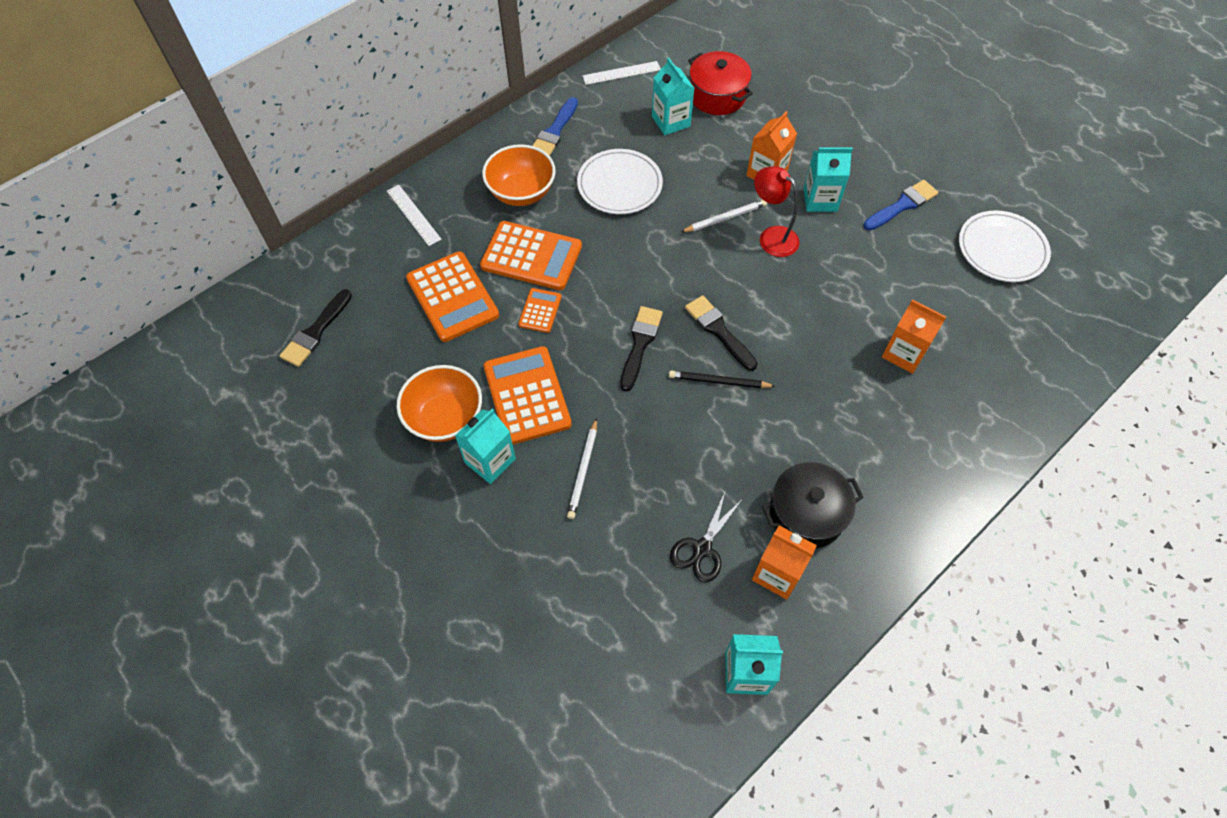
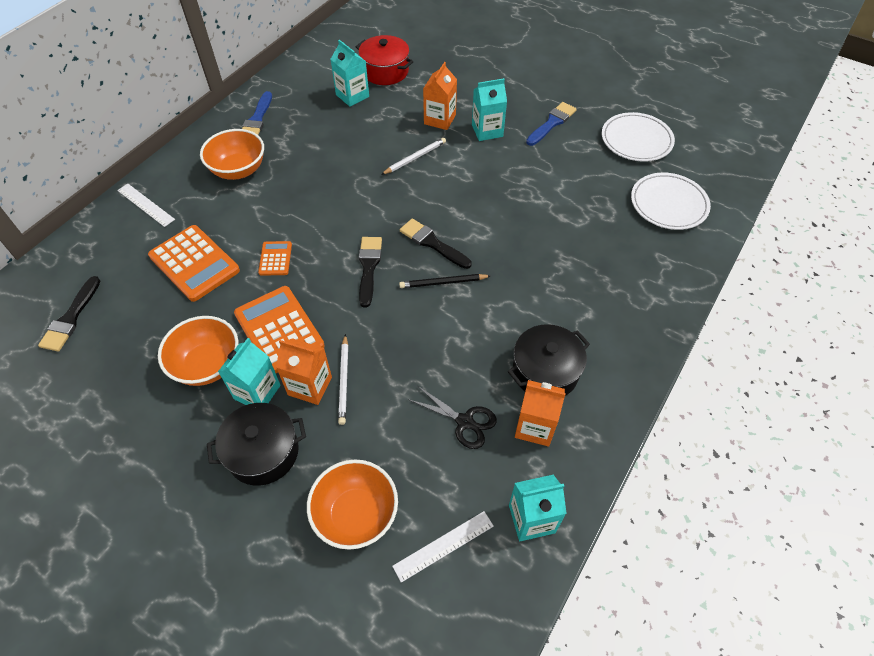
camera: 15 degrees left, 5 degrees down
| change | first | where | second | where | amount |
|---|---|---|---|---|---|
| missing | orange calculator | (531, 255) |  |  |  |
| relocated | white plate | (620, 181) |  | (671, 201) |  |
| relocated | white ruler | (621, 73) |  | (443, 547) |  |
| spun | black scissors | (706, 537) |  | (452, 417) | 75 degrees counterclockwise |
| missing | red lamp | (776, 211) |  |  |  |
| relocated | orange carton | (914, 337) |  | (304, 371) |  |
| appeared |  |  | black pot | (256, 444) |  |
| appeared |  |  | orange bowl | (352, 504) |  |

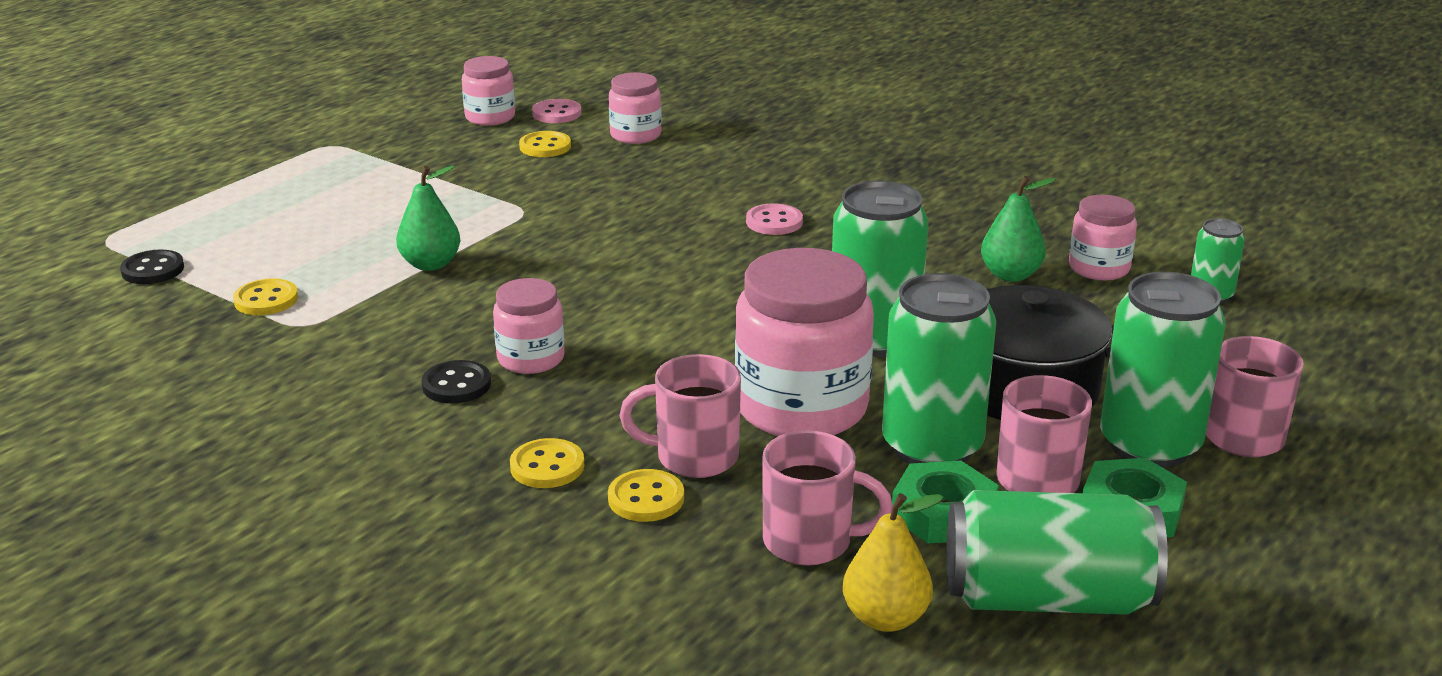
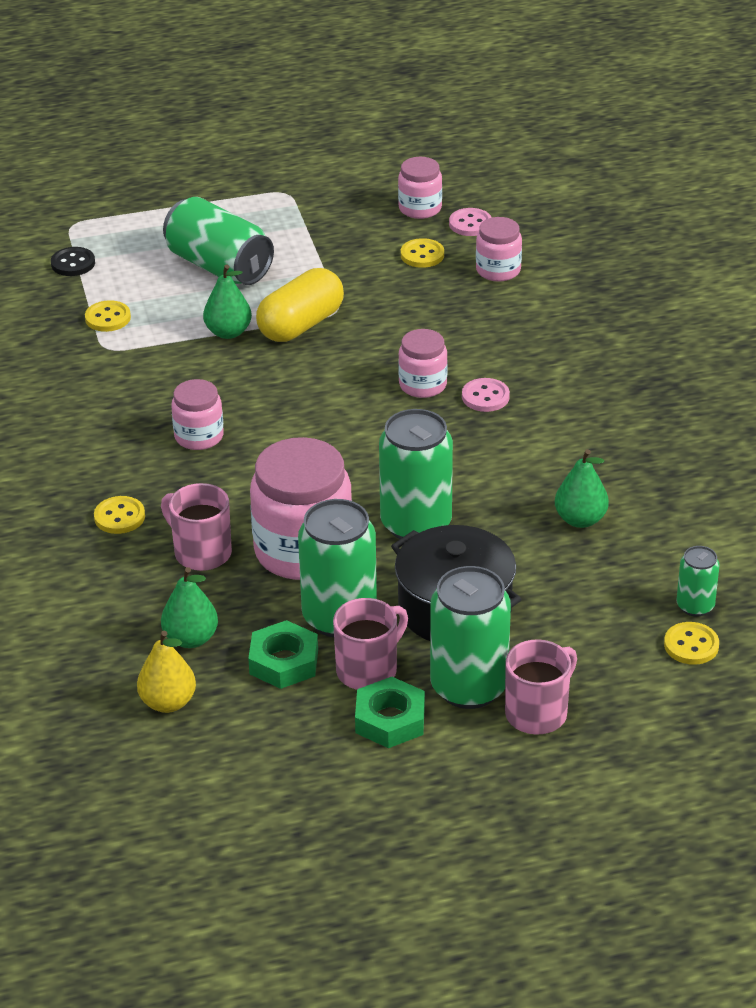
camera: 40 degrees right, 10 degrees up
| change | first | where | second | where | amount |
|---|---|---|---|---|---|
| missing | black button | (456, 382) |  |  |  |
| relocated | yellow button | (646, 495) |  | (691, 643) |  |
| exchanged | pink mug | (827, 498) | green pear | (189, 607) |  |
| relocated | green can | (1057, 552) |  | (218, 241) |  |
| relocated | pink jar | (1103, 237) |  | (423, 363) |  |
| appeared |  |  | yellow capsule | (300, 305) |  |

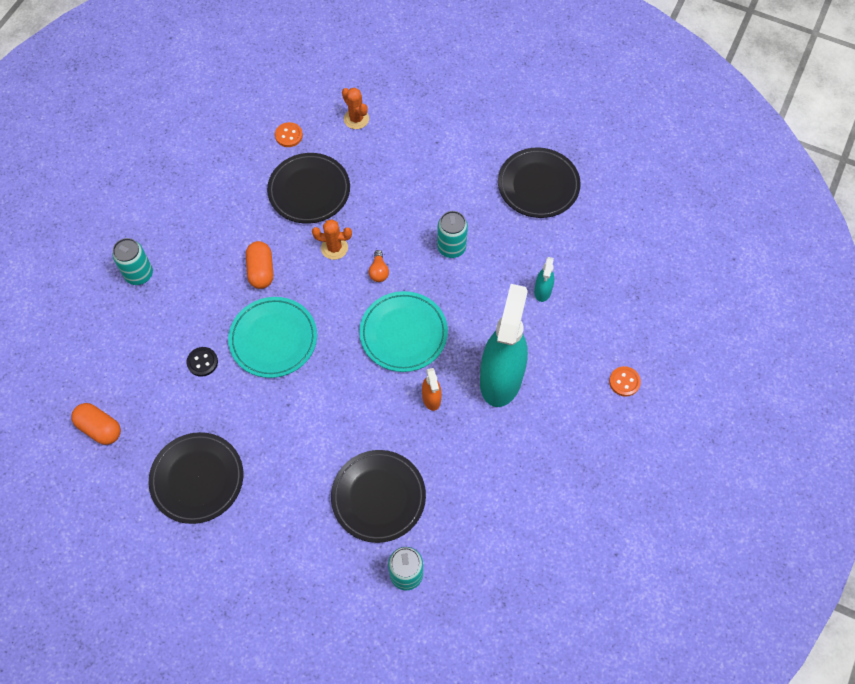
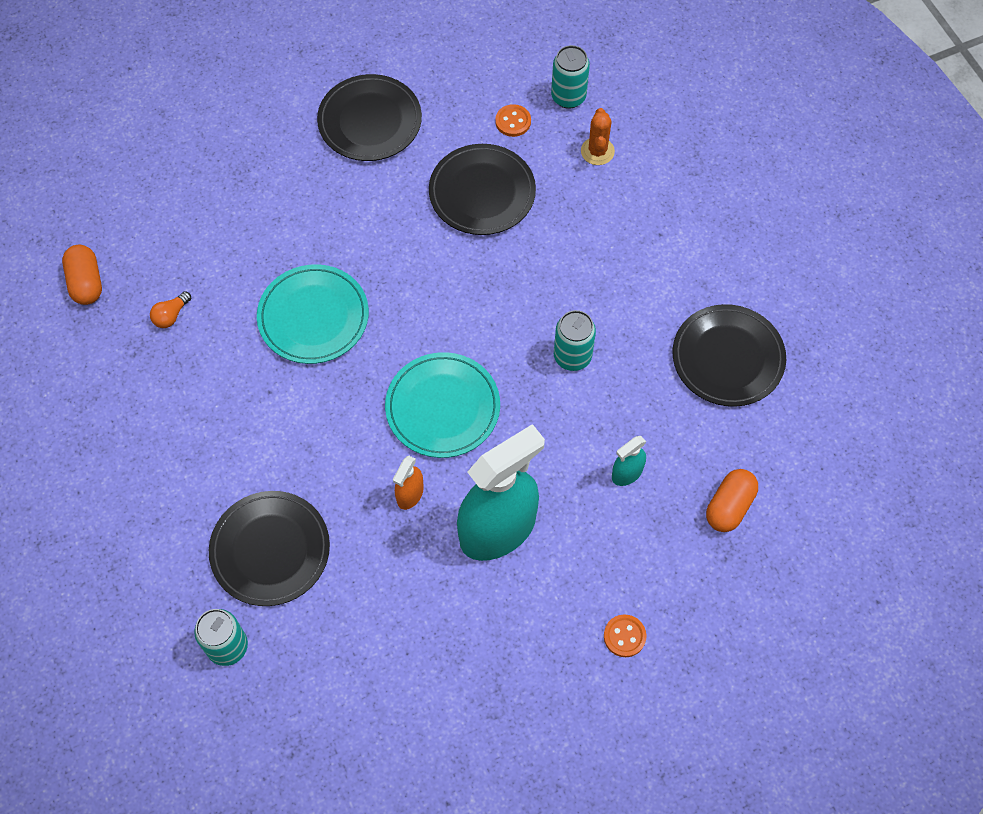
camera: 40 degrees right, 0 degrees up
| change | first | where | second | where | amount |
|---|---|---|---|---|---|
| relocated | turquoise can | (132, 261) |  | (570, 77) |  |
| relocated | black plate | (196, 478) |  | (369, 117) |  |
| missing | black button | (202, 362) |  |  |  |
| relocated | orange capsule | (259, 265) |  | (732, 500) |  |
| missing | orange cactus | (332, 239) |  |  |  |
| relocated | orange light bulb | (379, 266) |  | (170, 309) |  |

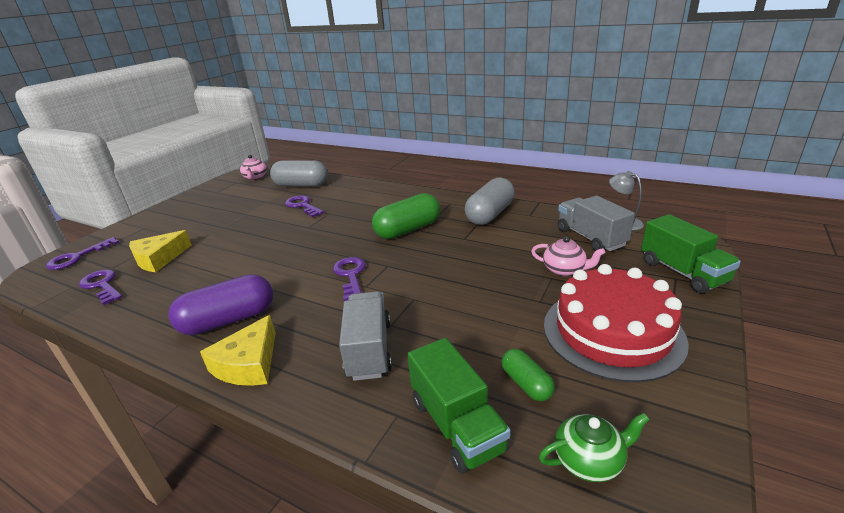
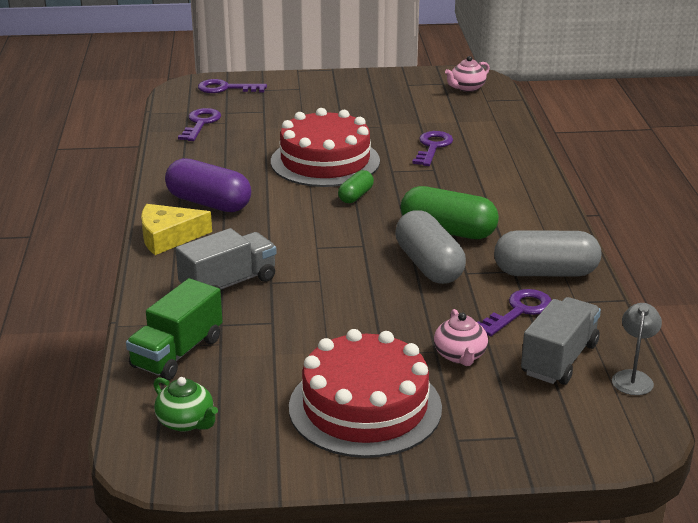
camera: 55 degrees right, 0 degrees up
| change | first | where | second | where | amount |
|---|---|---|---|---|---|
| missing | yellow cheese | (160, 251) |  |  |  |
| relocated | grey capsule | (299, 173) |  | (430, 247) |  |
| relocated | purple key | (349, 279) |  | (514, 312) |  |
| relocated | green capsule | (528, 375) |  | (356, 186) |  |
| missing | green truck | (691, 254) |  |  |  |
| appeared |  |  | red cake | (325, 147) |  |

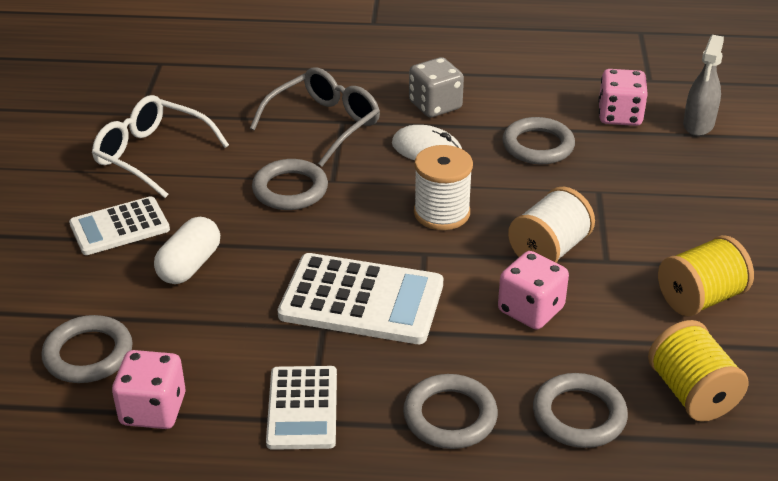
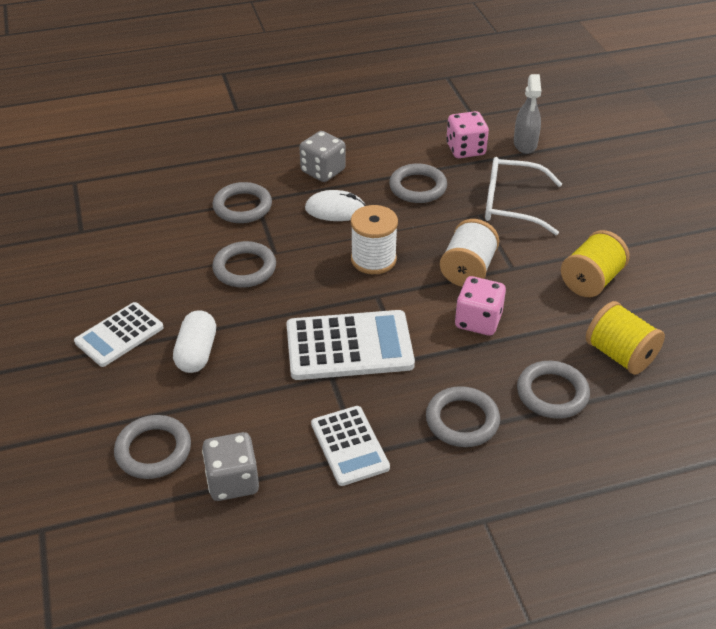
camera: 20 degrees left, 5 degrees up
| change | first | where | second | where | amount |
|---|---|---|---|---|---|
| relocated | white glasses | (160, 146) |  | (523, 196) |  |
| colour | pink dice | (148, 389) | grey dice | (230, 466) |  |
| exchanged | grey glasses | (315, 116) | grey ring | (242, 202) |  |

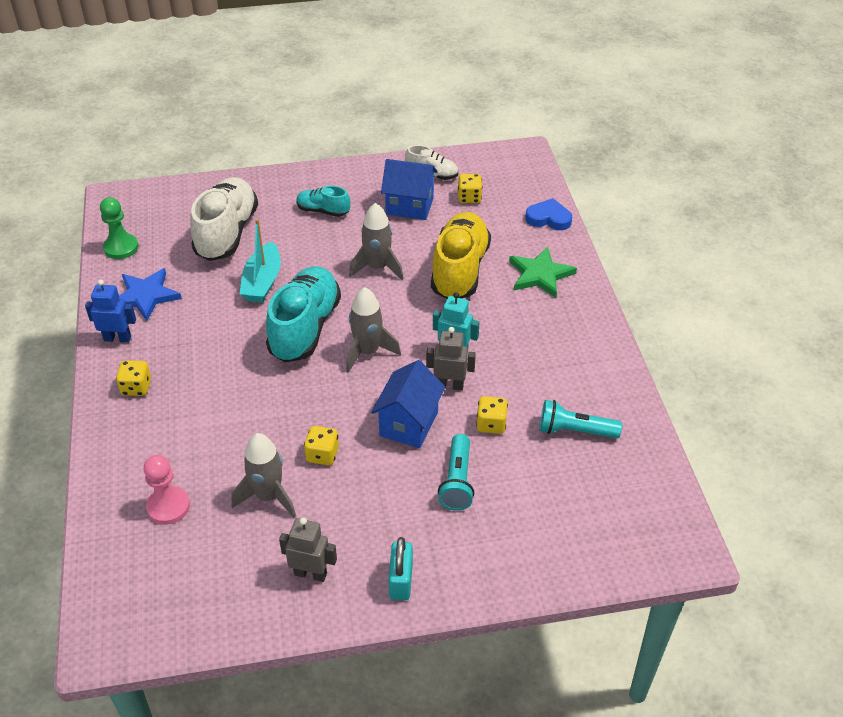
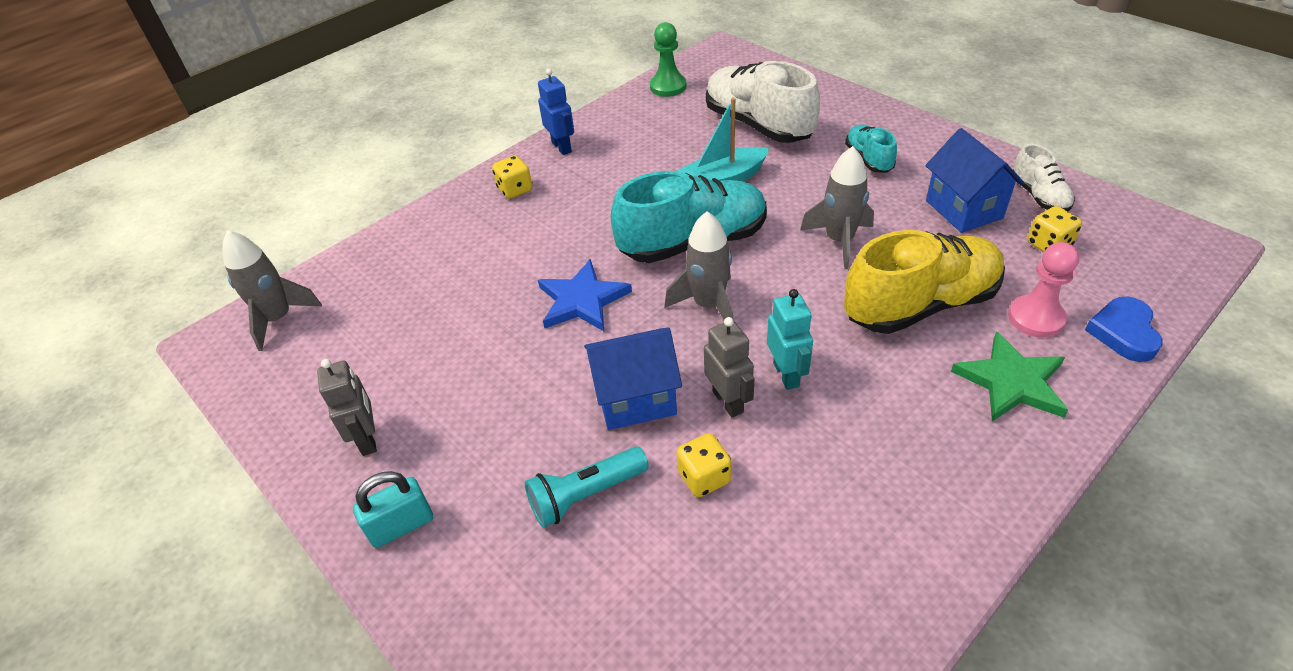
camera: 60 degrees right, 0 degrees up
| change | first | where | second | where | amount |
|---|---|---|---|---|---|
| relocated | blue star | (150, 294) |  | (585, 295) |  |
| relocated | pink pawn | (166, 490) |  | (1043, 290) |  |
| spun | white shoe | (224, 219) |  | (763, 102) | 105 degrees counterclockwise |
| relocated | grey rocket | (263, 475) |  | (272, 290) |  |
| missing | yellow dice | (321, 445) |  |  |  |
| spun | blue heart | (548, 214) |  | (1124, 329) | 150 degrees counterclockwise |
| missing | turquoise flashlight | (580, 419) |  |  |  |

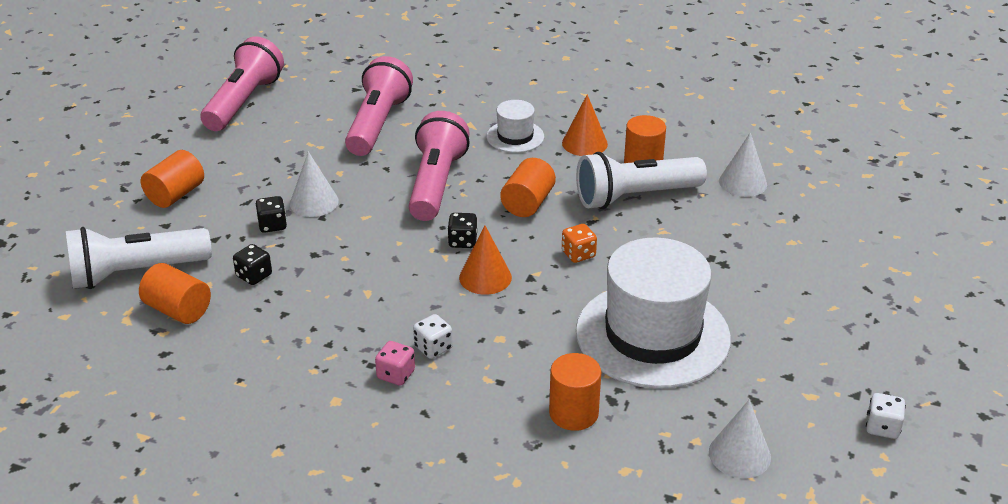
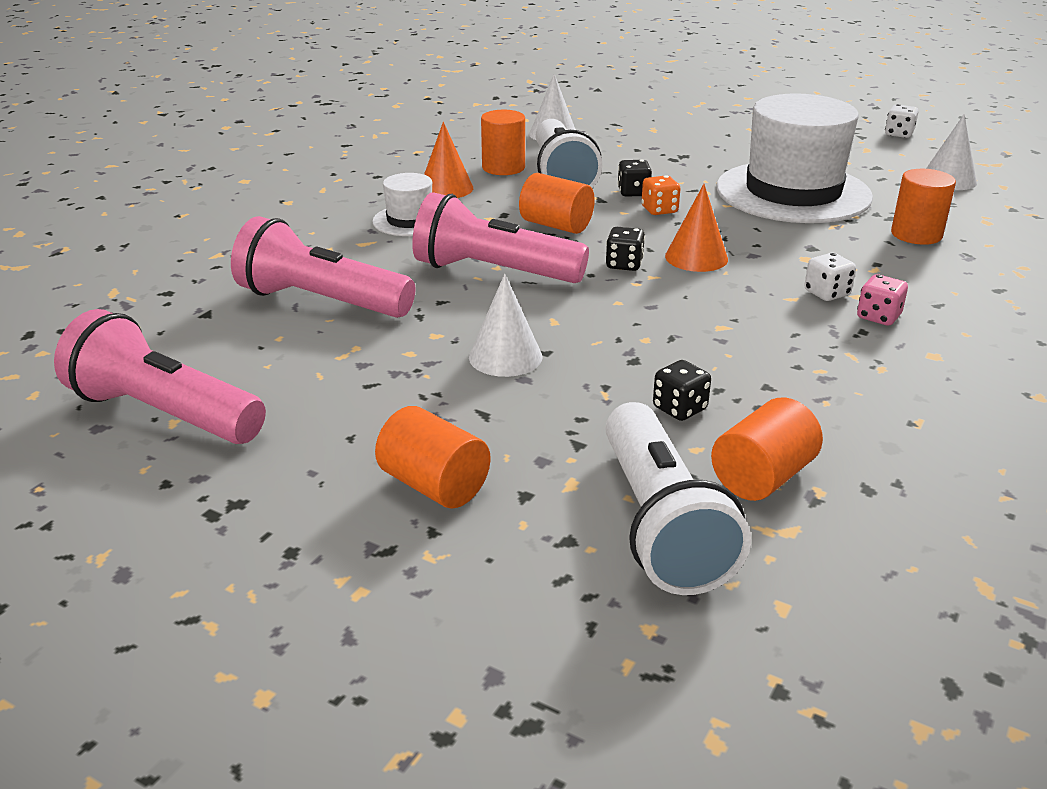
camera: 80 degrees left, 5 degrees down
| change | first | where | second | where | amount |
|---|---|---|---|---|---|
| relocated | black dice | (271, 214) |  | (634, 178) |  |

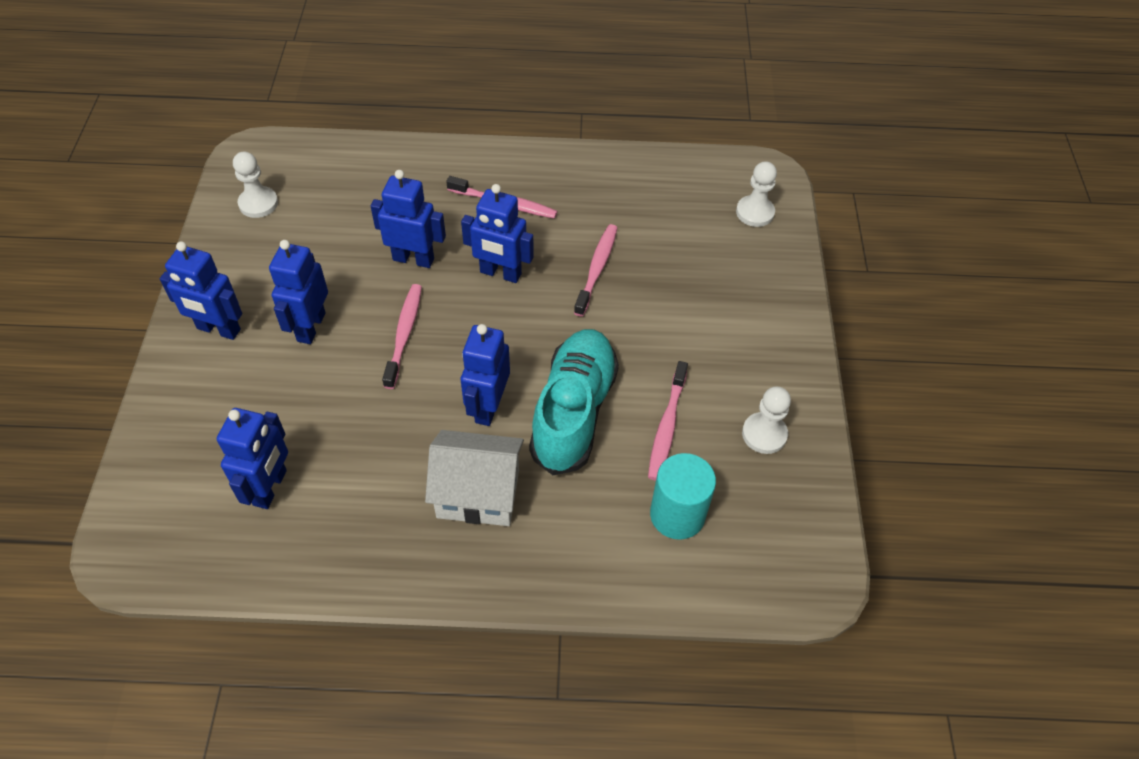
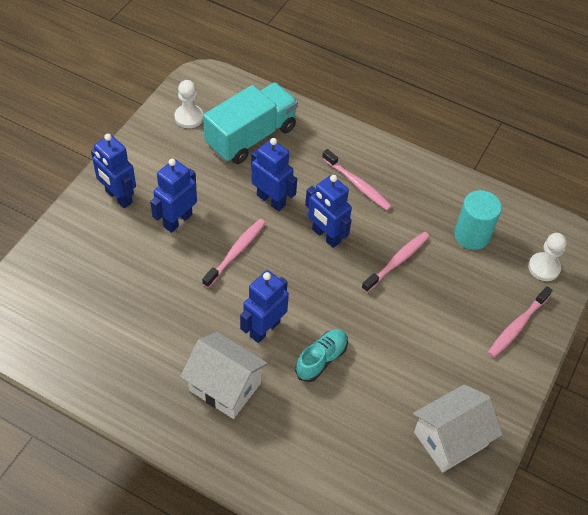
camera: 25 degrees right, 0 degrees up
| change | first | where | second | where | amount |
|---|---|---|---|---|---|
| missing | blue robot | (252, 458) |  |  |  |
| size | turquoise shoe | (574, 402) |  | (321, 355) | x0.54 |
| relocated | pink toothbrush | (668, 421) |  | (520, 322) |  |
| relocated | turquoise cylinder | (683, 496) |  | (478, 220) |  |
| exchanged | white pawn | (766, 420) | white house | (458, 428) |  |
| appeared |  |  | turquoise truck | (250, 123) |  |

